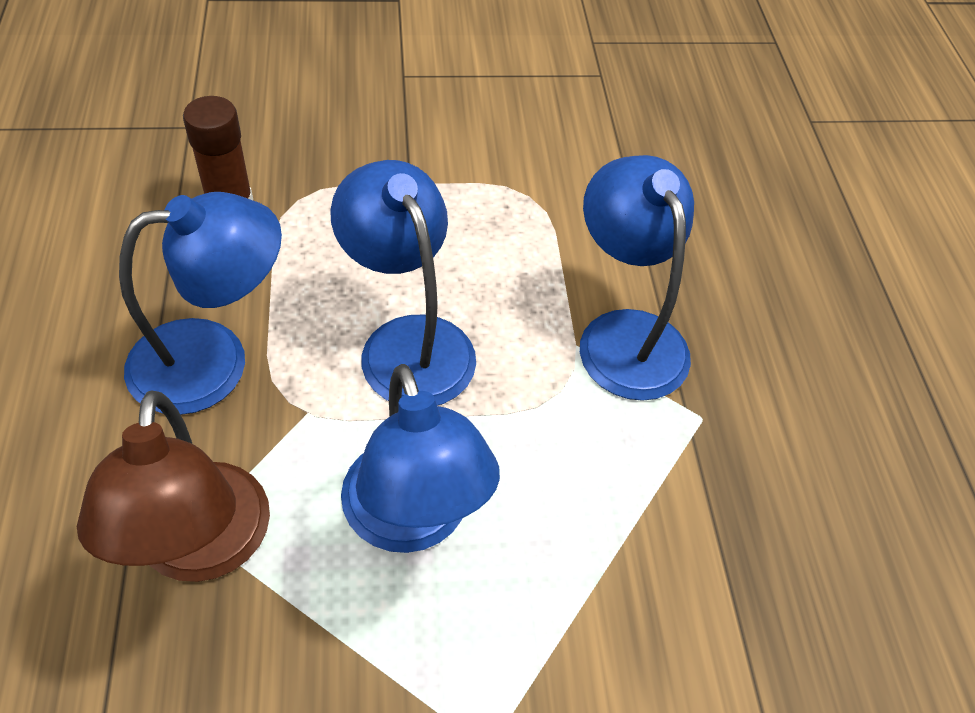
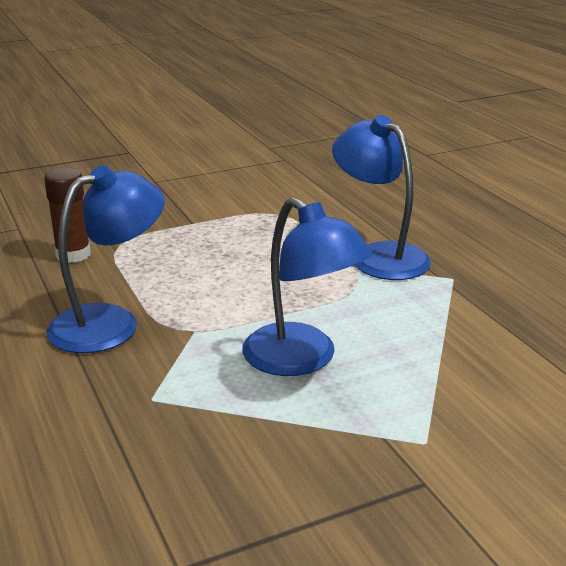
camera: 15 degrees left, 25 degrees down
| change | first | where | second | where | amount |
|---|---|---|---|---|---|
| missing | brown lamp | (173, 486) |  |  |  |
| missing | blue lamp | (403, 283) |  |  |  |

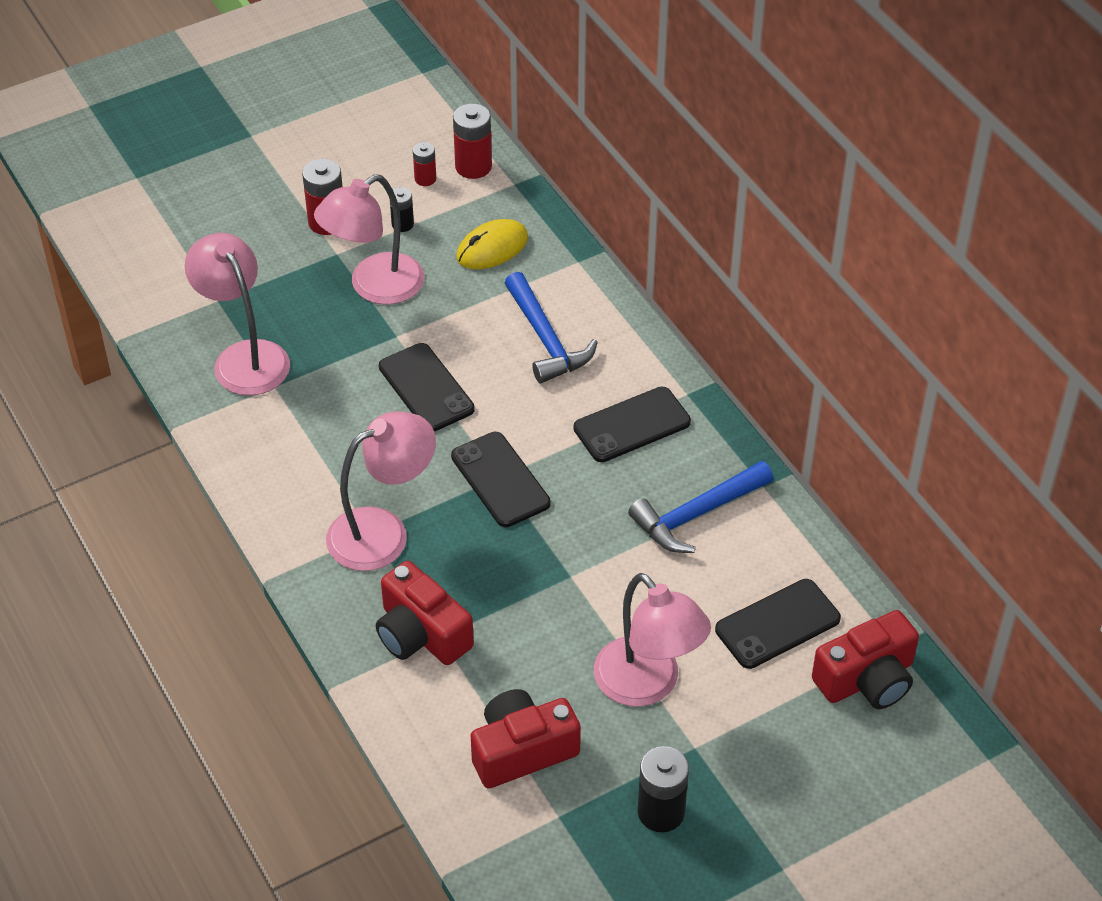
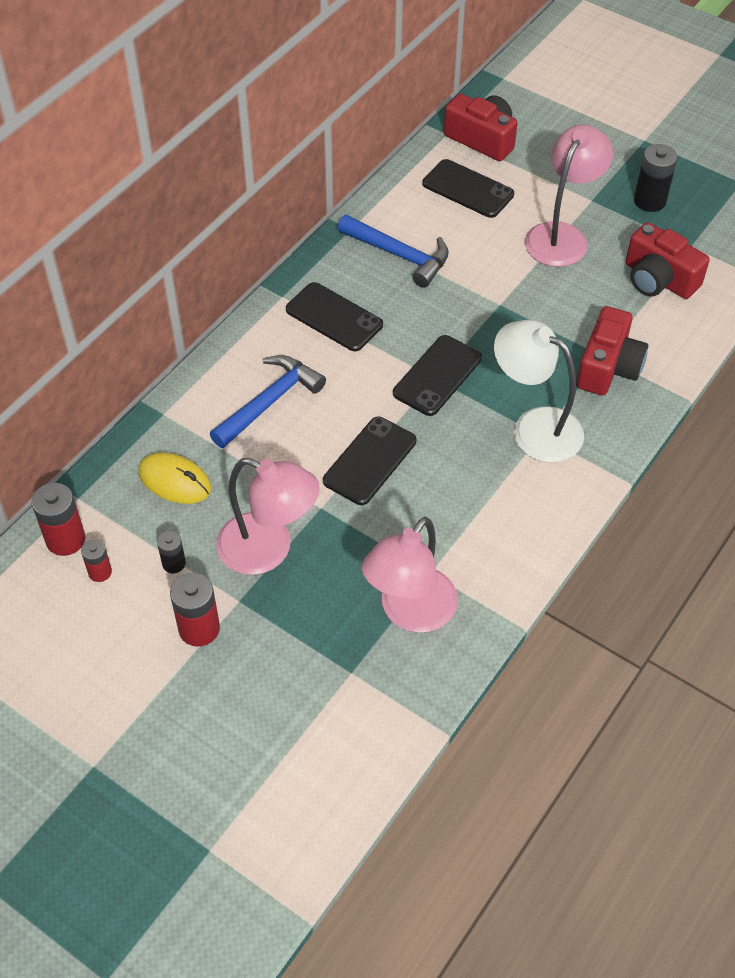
camera: 115 degrees left, 5 degrees up
| change | first | where | second | where | amount |
|---|---|---|---|---|---|
| colour | pink lamp | (381, 491) | white lamp | (539, 391) |  |

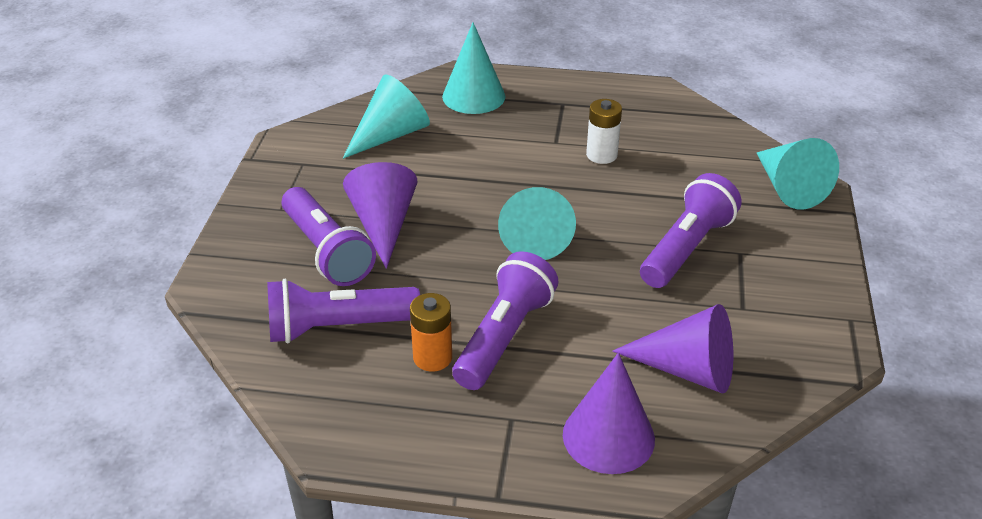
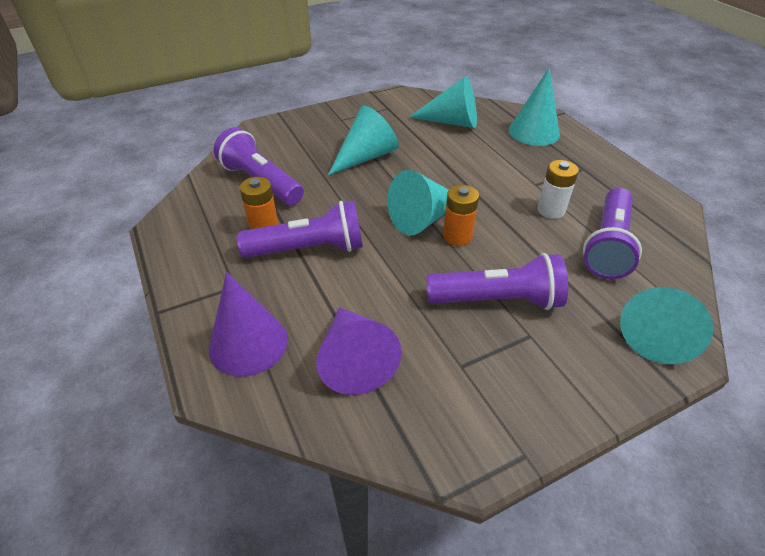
camera: 55 degrees right, 5 degrees up
| change | first | where | second | where | amount |
|---|---|---|---|---|---|
| relocated | purple flashlight | (328, 236) |  | (612, 233) |  |
| colour | purple cone | (380, 215) | turquoise cone | (363, 140) |  |
| appeared |  |  | orange battery | (461, 215) |  |

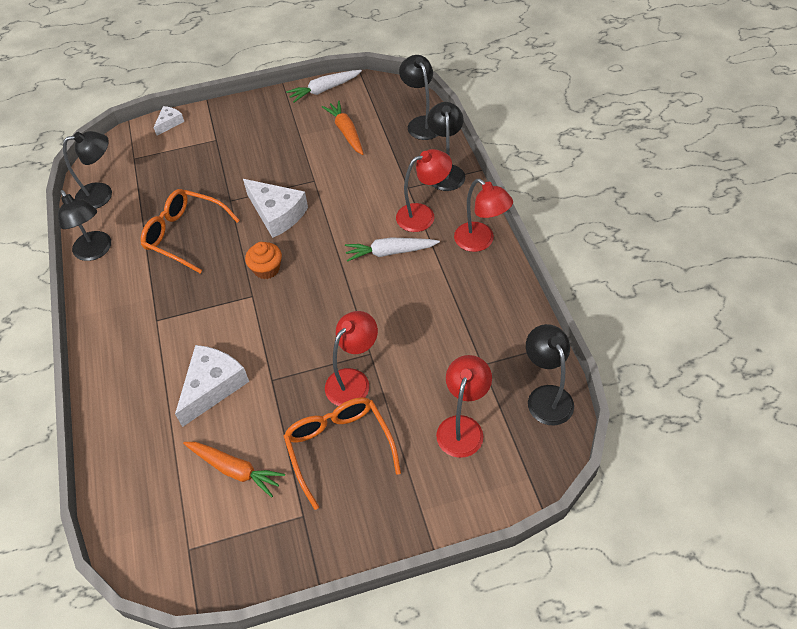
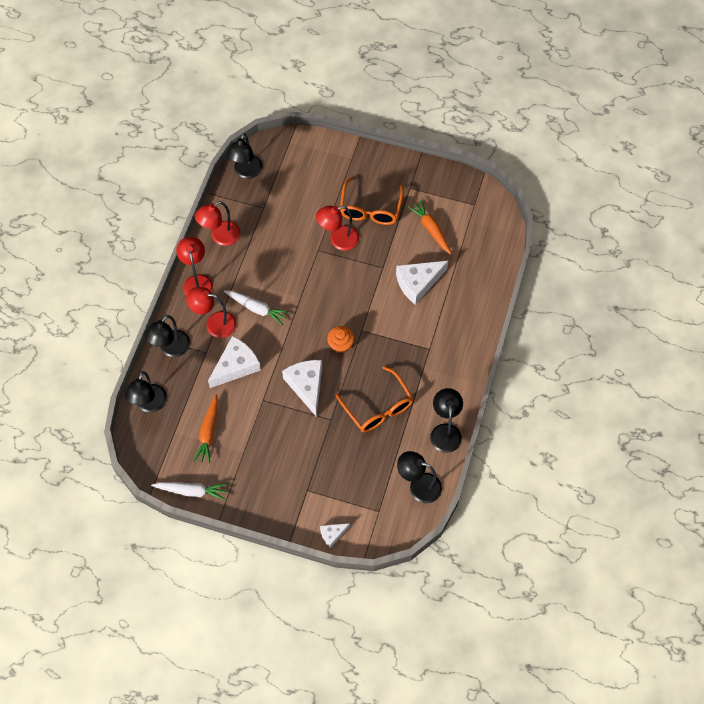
camera: 150 degrees left, 10 degrees up
| change | first | where | second | where | amount |
|---|---|---|---|---|---|
| relocated | red lamp | (464, 406) |  | (218, 223) |  |
| appeared |  |  | white cheese | (234, 362) |  |

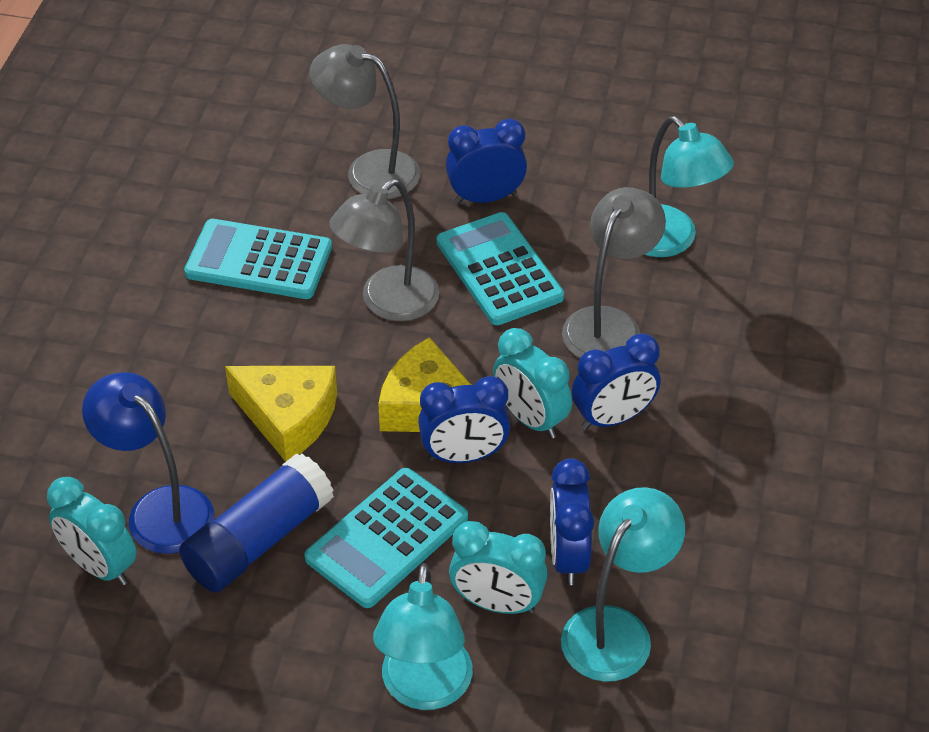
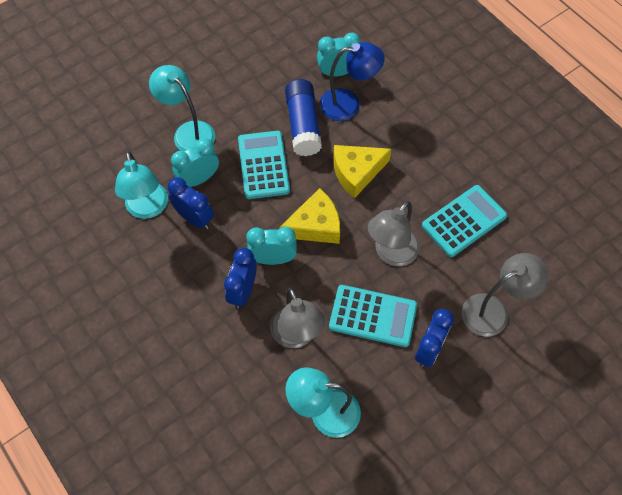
camera: 130 degrees right, 15 degrees up
| change | first | where | second | where | amount |
|---|---|---|---|---|---|
| spun | grey lamp | (384, 250) |  | (394, 233) | 135 degrees counterclockwise |
| missing | blue clock | (464, 419) |  |  |  |

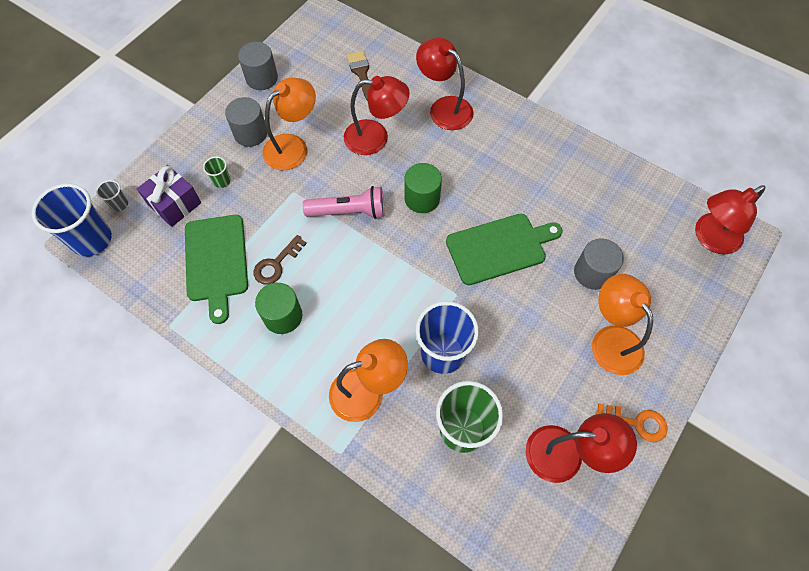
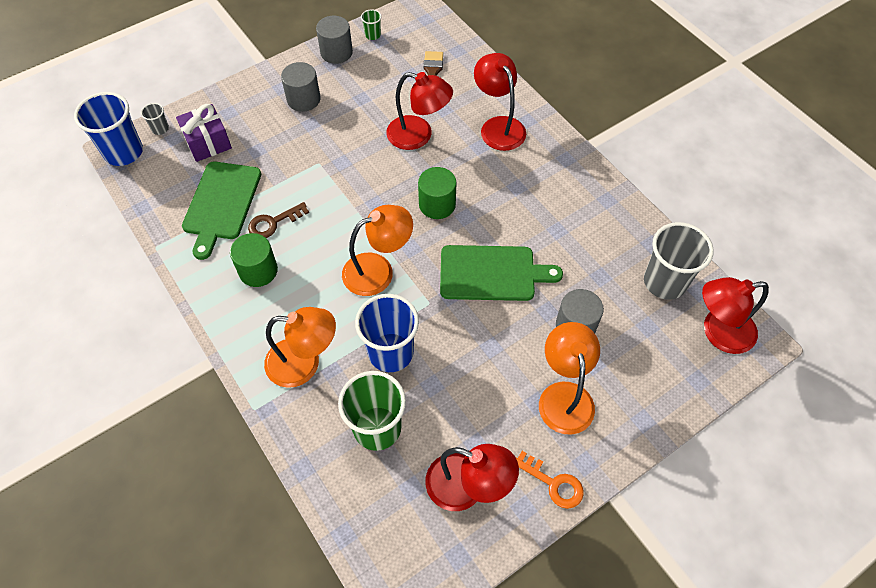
camera: 20 degrees right, 5 degrees down
| change | first | where | second | where | amount |
|---|---|---|---|---|---|
| relocated | green cup | (216, 172) |  | (371, 24) |  |
| relocated | orange lamp | (289, 124) |  | (377, 250) |  |
| missing | pink flashlight | (344, 202) |  |  |  |
| appeared |  |  | grey cup | (679, 261) |  |

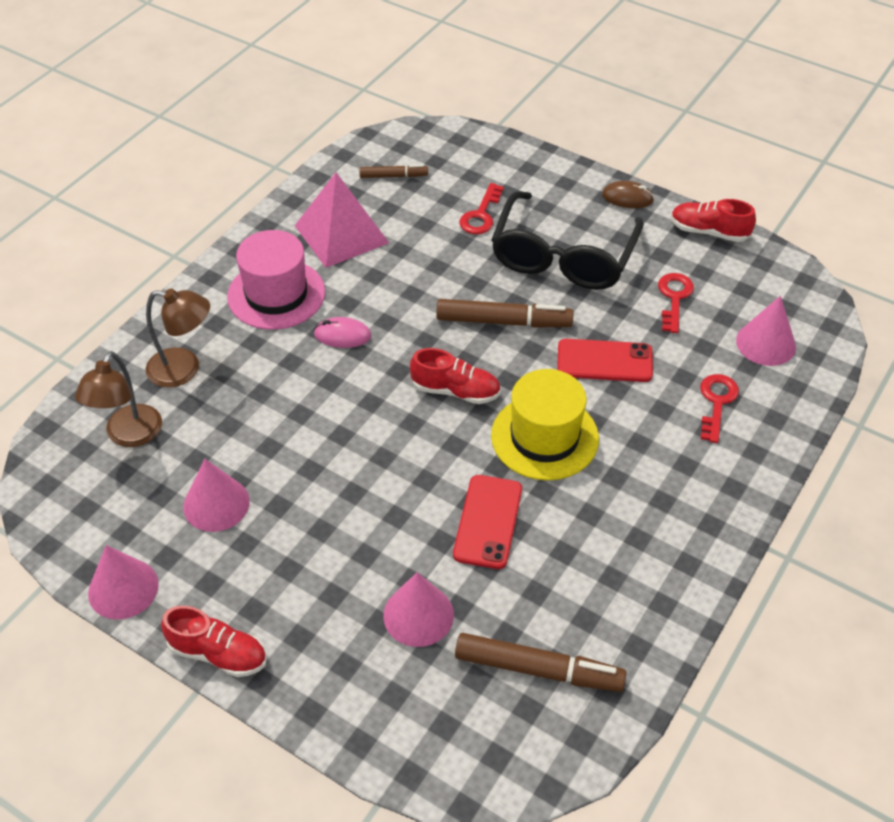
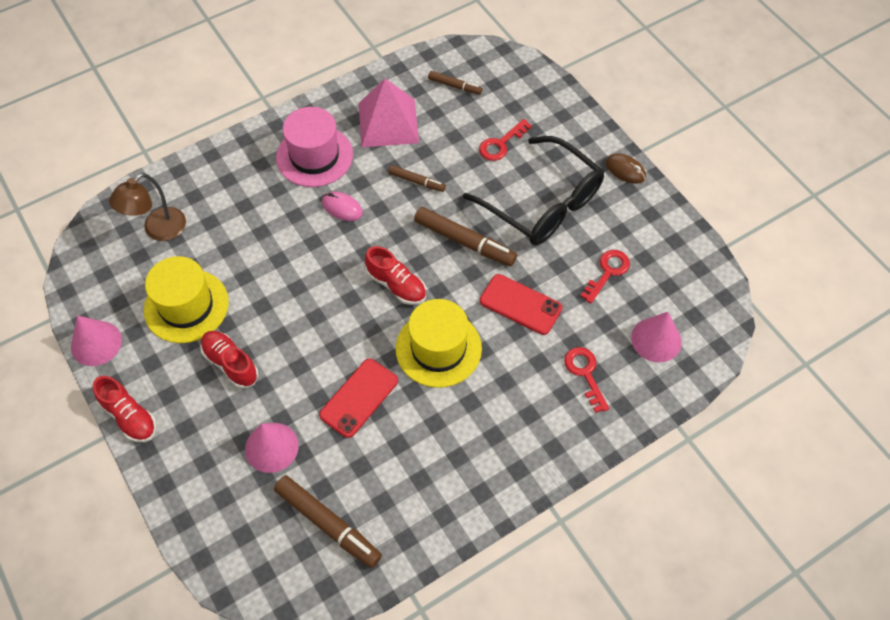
camera: 25 degrees right, 10 degrees up
| change | first | where | second | where | amount |
|---|---|---|---|---|---|
| missing | brown lamp | (178, 337) |  |  |  |
| exchanged | pink cone | (216, 495) | yellow hat | (186, 299) |  |
| spun | black glasses | (567, 240) |  | (533, 190) | 90 degrees counterclockwise |
| relocated | red shoe | (713, 220) |  | (229, 360) |  |
| spun | red key | (719, 408) |  | (586, 380) | 60 degrees counterclockwise |
| appeared |  |  | brown marker | (417, 178) |  |

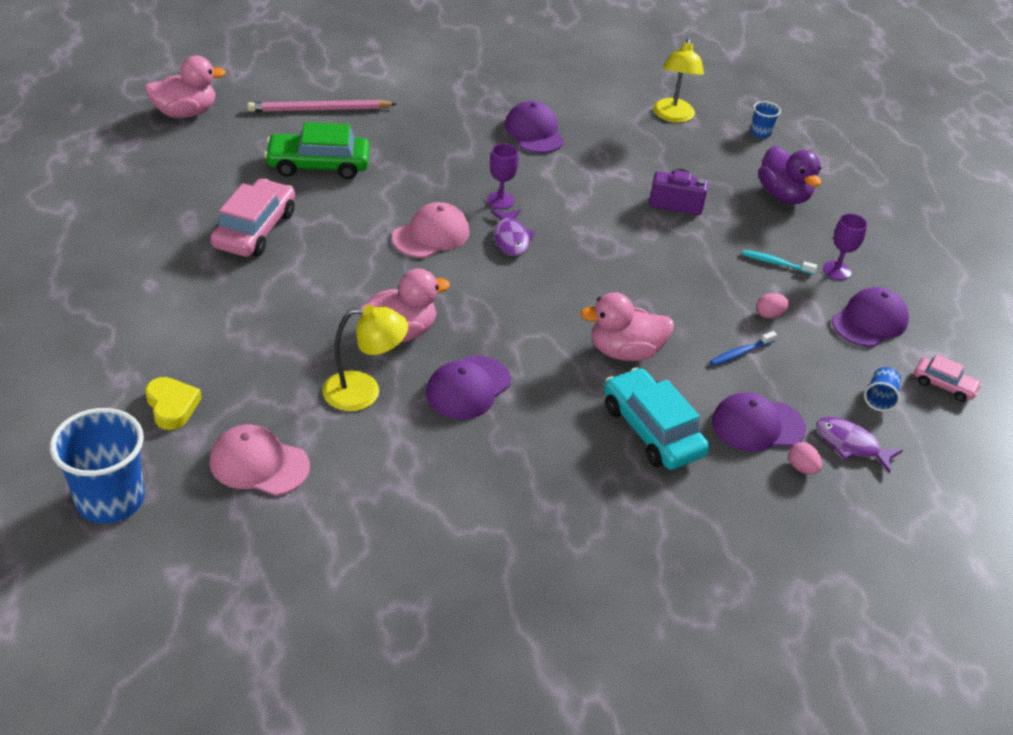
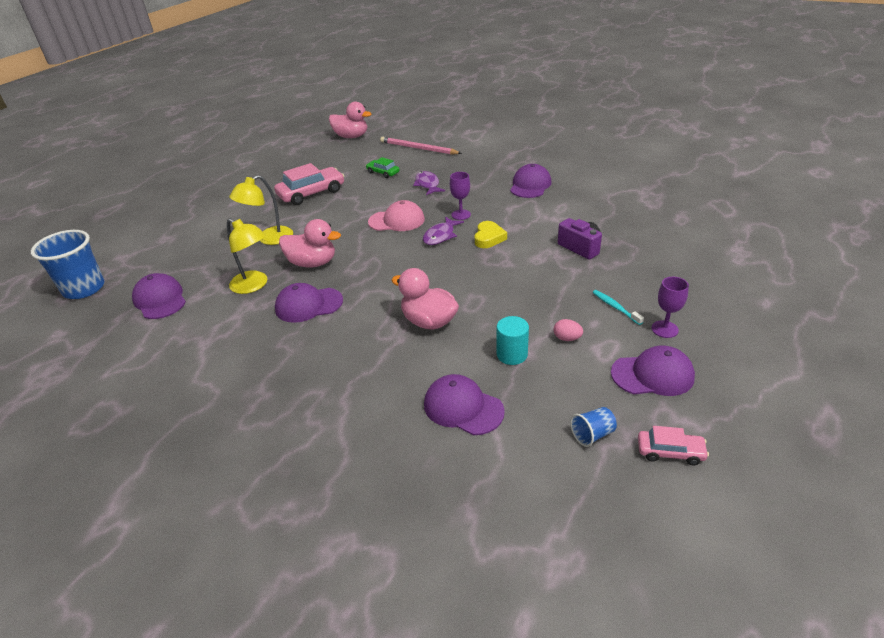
camera: 45 degrees right, 5 degrees down
| change | first | where | second | where | amount |
|---|---|---|---|---|---|
| relocated | yellow heart | (173, 403) |  | (491, 234) |  |
| colour | pink cap | (260, 460) | purple cap | (159, 296) |  |
| size | green car | (316, 150) |  | (382, 167) | x0.54 |
| missing | turquoise car | (656, 418) |  |  |  |
| relocated | yellow lamp | (678, 80) |  | (261, 210) |  |
| exchanged | blue toothbrush | (743, 348) | turquoise cylinder | (513, 340) |  |
| missing | blue cup | (766, 119) |  |  |  |
| missing | purple duck | (790, 175) |  |  |  |
| missing | pink egg | (805, 458) |  |  |  |
| relocated | purple fish | (859, 445) |  | (429, 183) |  |
| spun | pink car | (948, 378) |  | (673, 445) | 60 degrees counterclockwise |

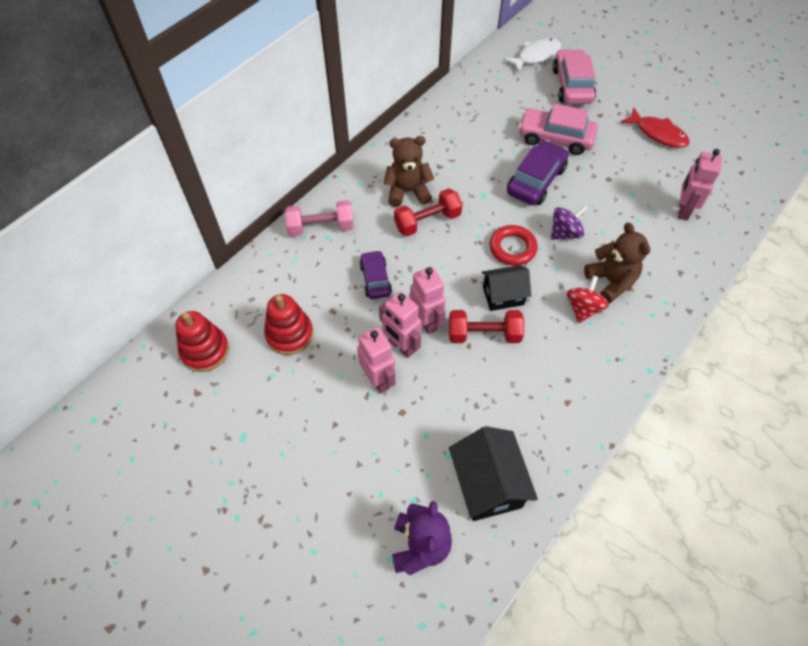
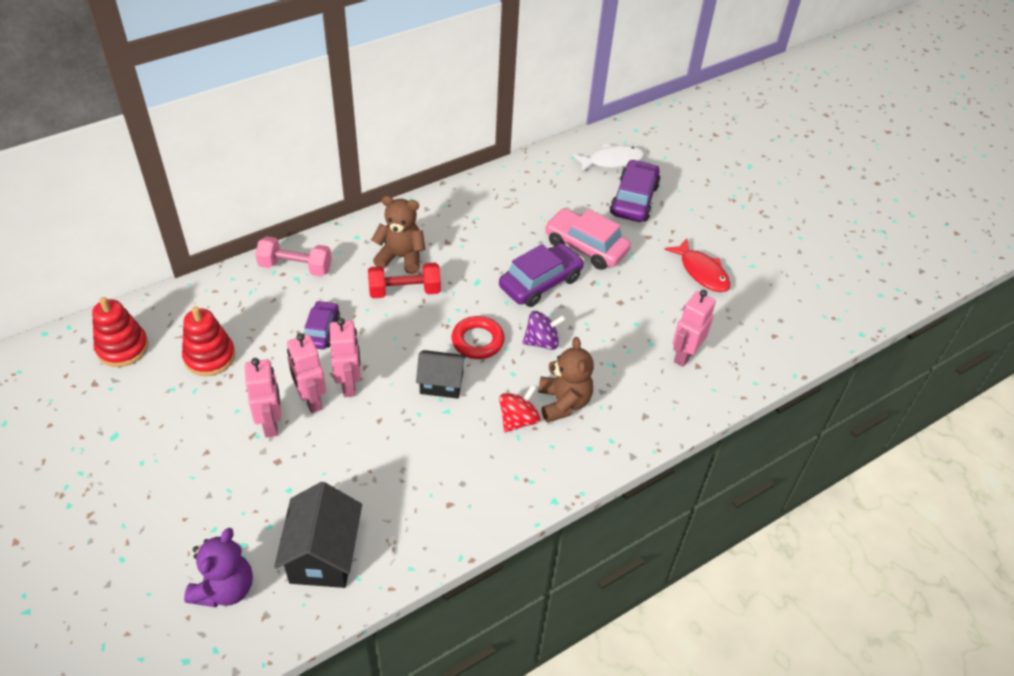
camera: 15 degrees right, 10 degrees down
| change | first | where | second | where | amount |
|---|---|---|---|---|---|
| missing | red dumbbell | (486, 326) |  |  |  |
| colour | pink car | (574, 76) | purple car | (635, 190) |  |

